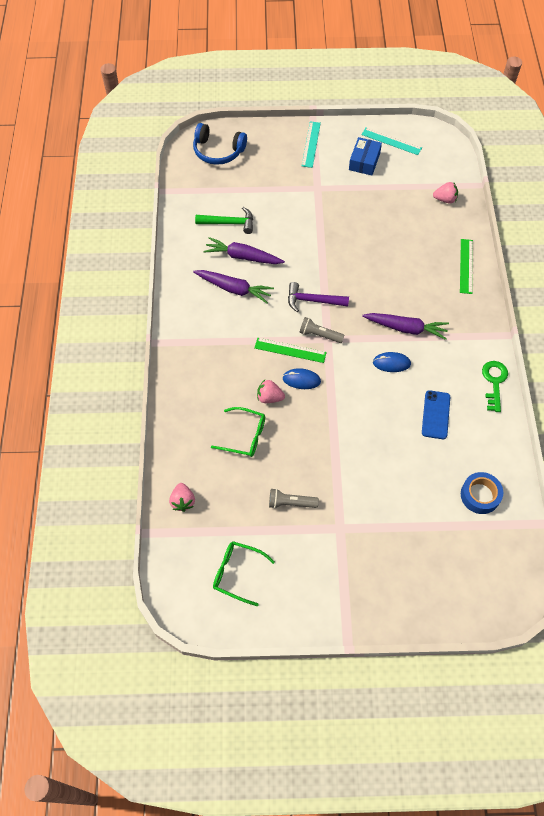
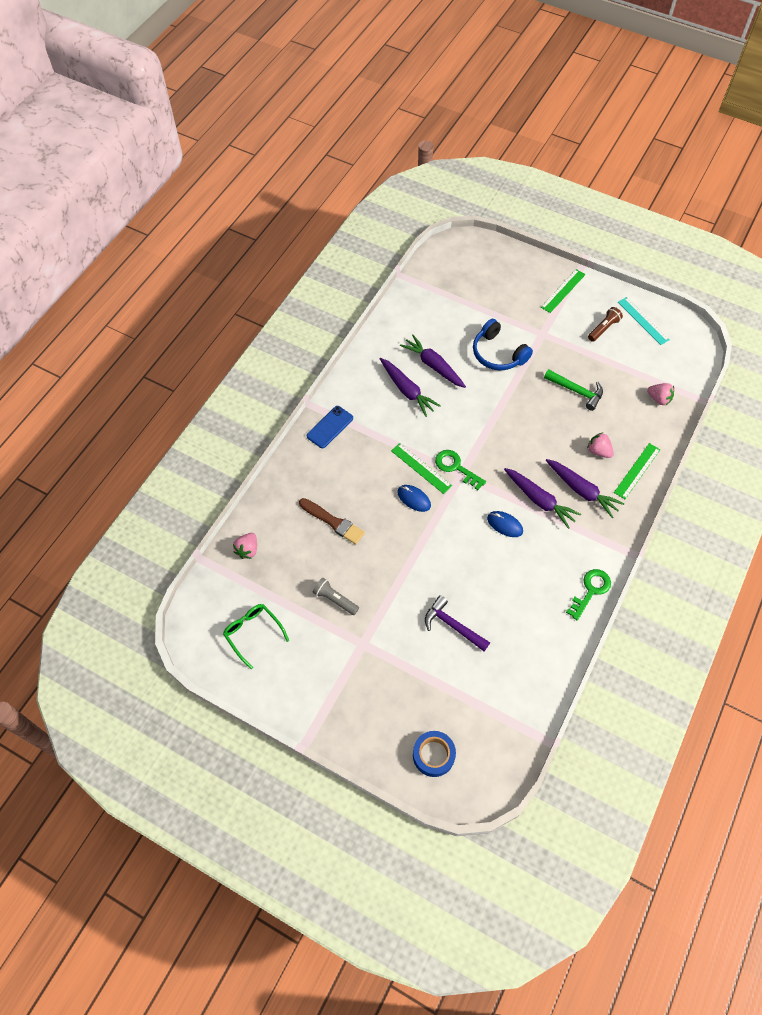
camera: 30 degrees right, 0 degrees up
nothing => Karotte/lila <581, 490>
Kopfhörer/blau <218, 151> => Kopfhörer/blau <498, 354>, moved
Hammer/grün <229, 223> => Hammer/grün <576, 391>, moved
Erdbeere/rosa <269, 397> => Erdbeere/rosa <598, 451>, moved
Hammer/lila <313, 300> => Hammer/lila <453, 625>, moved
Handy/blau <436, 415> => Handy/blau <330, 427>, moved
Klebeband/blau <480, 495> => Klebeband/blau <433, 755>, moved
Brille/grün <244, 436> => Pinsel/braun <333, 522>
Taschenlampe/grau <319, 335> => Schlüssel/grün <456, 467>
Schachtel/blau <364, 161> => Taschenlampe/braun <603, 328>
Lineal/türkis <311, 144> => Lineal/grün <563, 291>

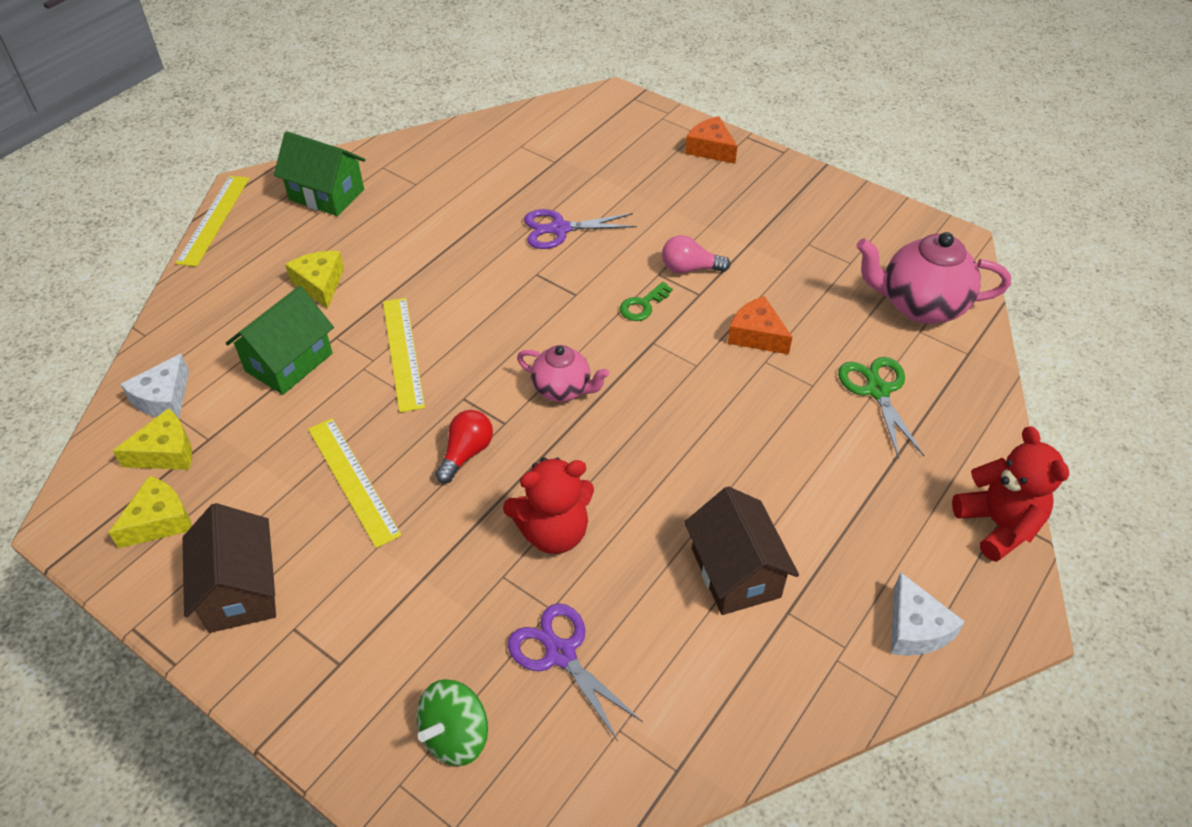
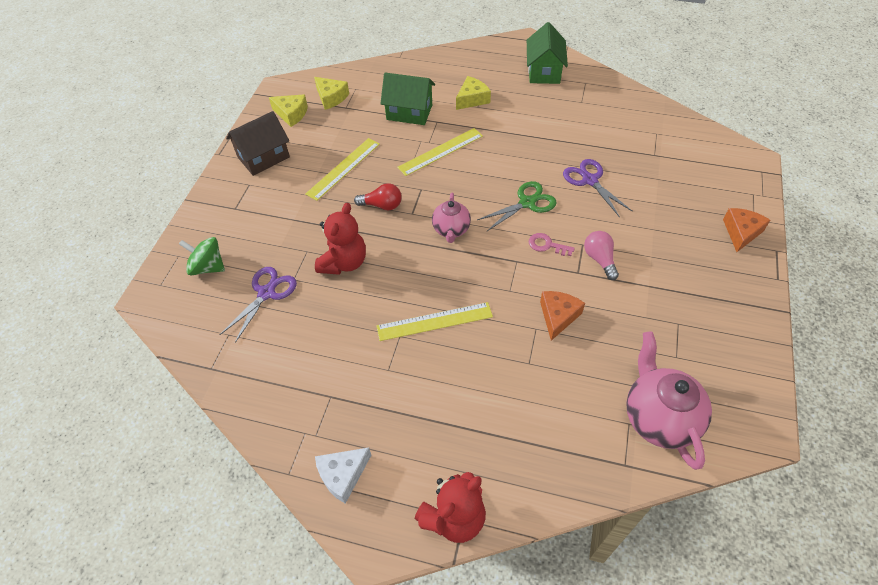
camera: 70 degrees right, 5 degrees up
Käse/weiß <164, 398> => nothing
Haus/braun <735, 572> => nothing
Lineal/gelb <214, 219> => Lineal/gelb <434, 321>, moved
Schere/grün <877, 390> => Schere/grün <527, 203>, moved
Schlüssel/grün <642, 305> => Schlüssel/rosa <547, 245>
Teddybär/rot <553, 532> => Teddybär/rot <344, 262>, 120 degrees counterclockwise

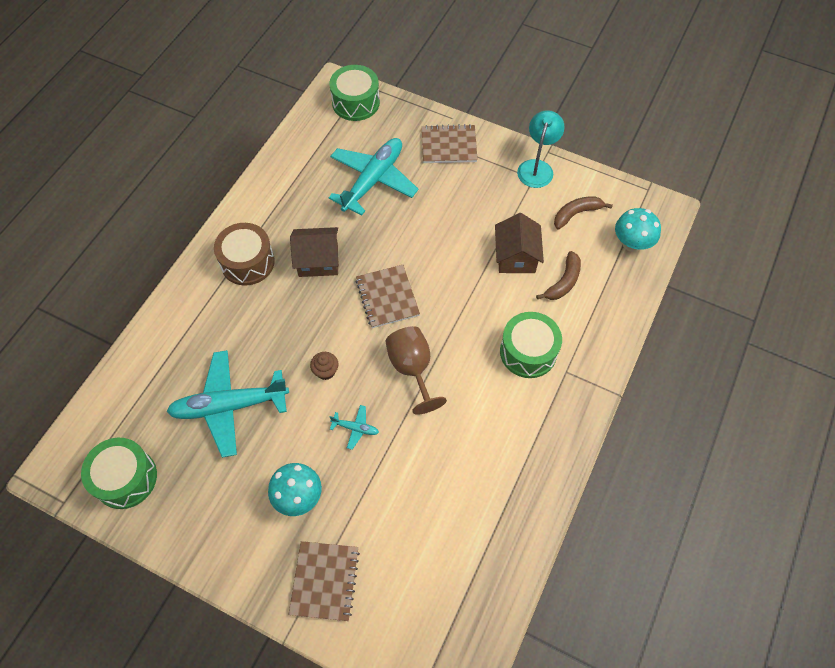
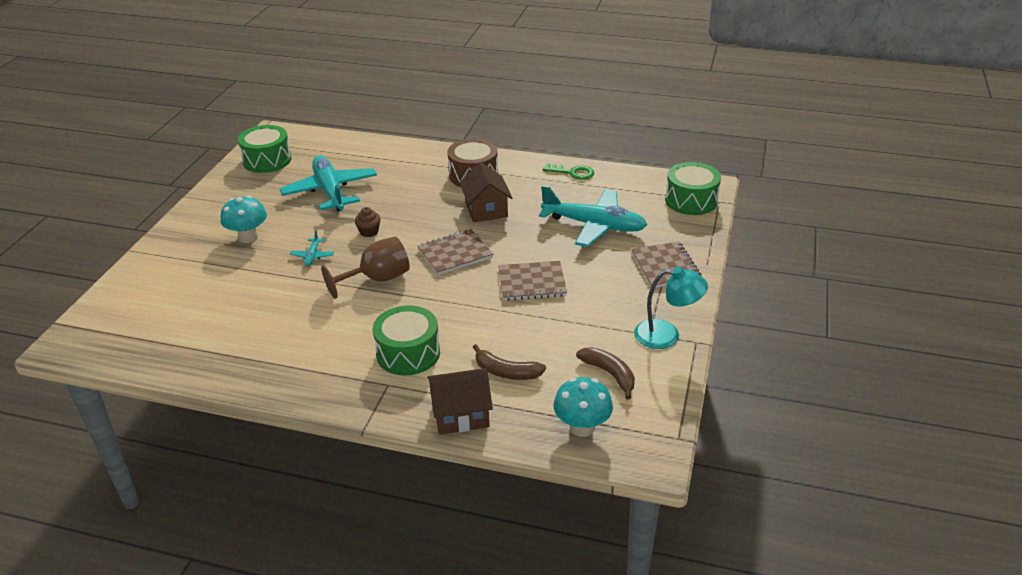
camera: 80 degrees right, 25 degrees down
nothing => Schlüssel/grün <573, 173>
Notizbuch/braun <324, 581> => Notizbuch/braun <532, 283>, moved
Haus/braun <516, 256> => Haus/braun <461, 414>, moved

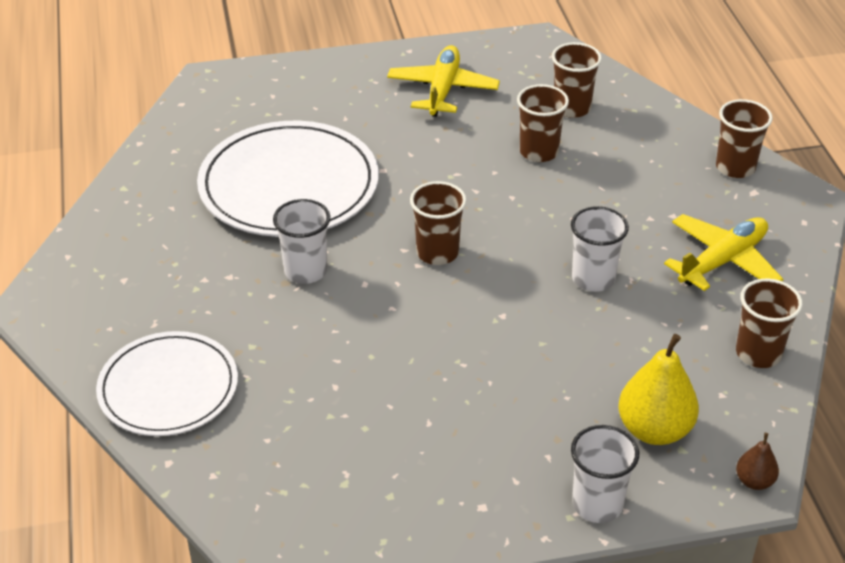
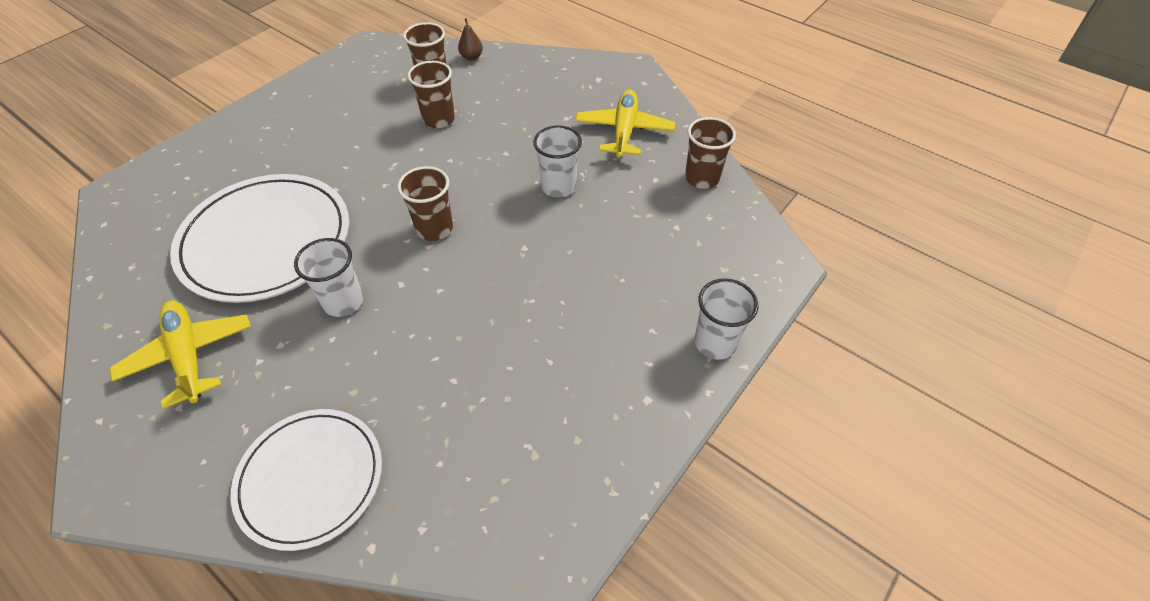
camera: 40 degrees left, 10 degrees up
Birne/gelb <654, 430> => nothing
Becher/braun <735, 167> => nothing
Flugzeug/gelb <442, 90> => Flugzeug/gelb <188, 356>, moved
Birne/braun <754, 481> => Birne/braun <471, 57>, moved

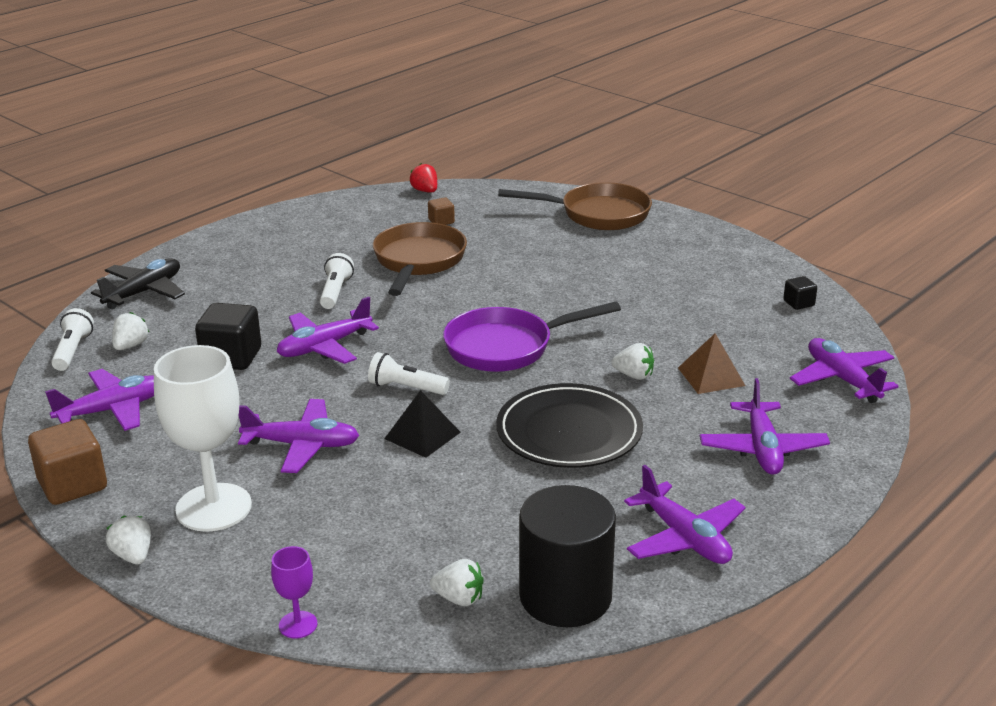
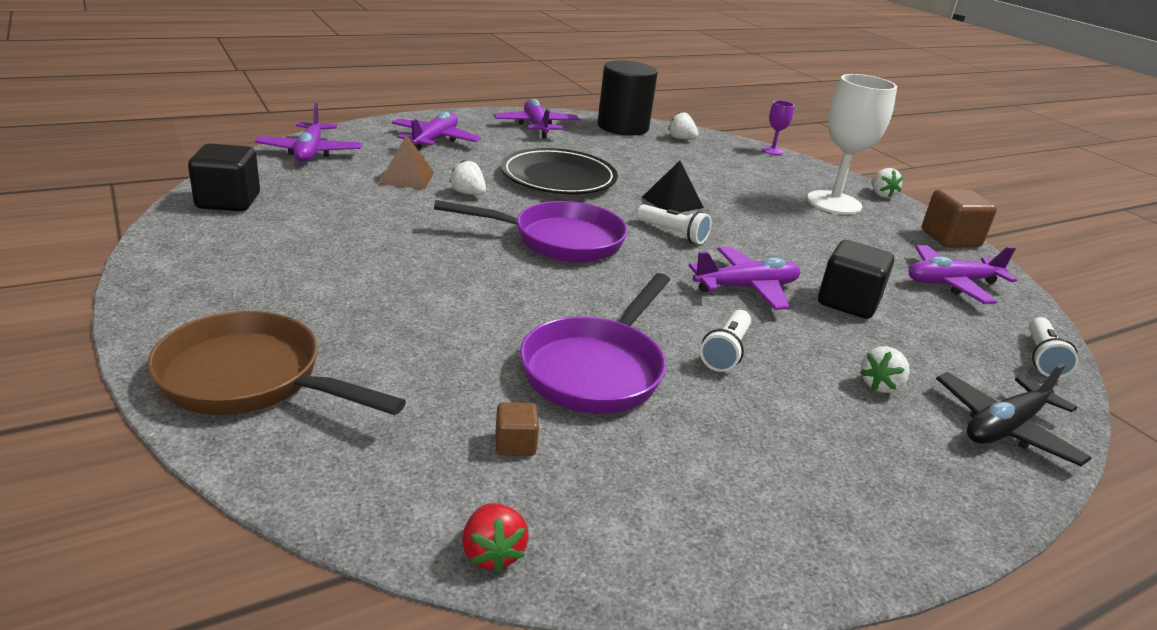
camera: 165 degrees left, 0 degrees up
Flugzeug/lila <302, 445> => nothing
Erdbeere/weiß <131, 345> => Erdbeere/weiß <880, 385>, moved
Pfanne/braun <418, 261> => Pfanne/lila <596, 369>
Kubus/schwarz <798, 303> => Kubus/schwarz <228, 201>, x1.94

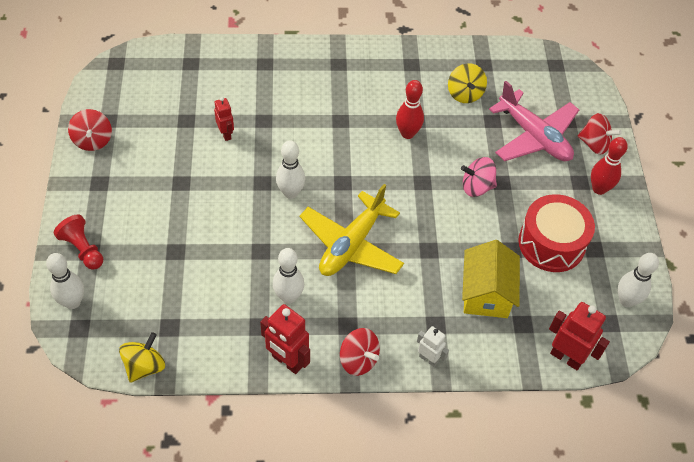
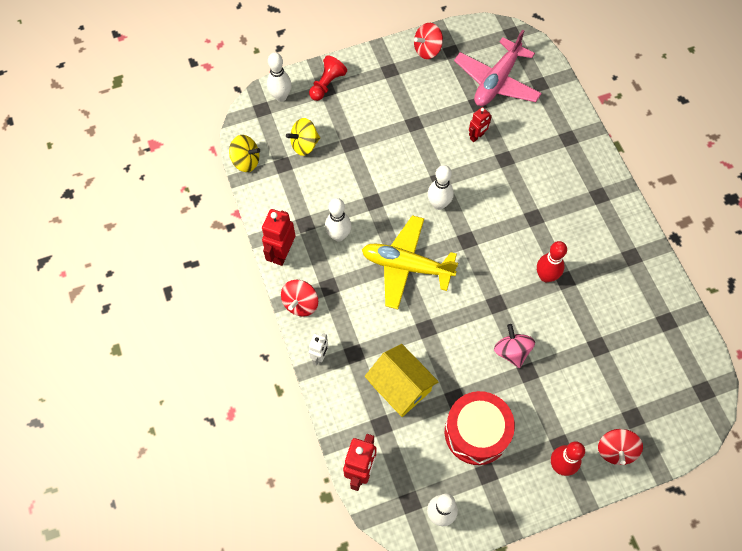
camera: 75 degrees right, 10 degrees up
Kreisel/gelb <465, 94> => Kreisel/gelb <304, 144>, moved
Flugzeug/rosa <534, 136> => Flugzeug/rosa <496, 81>, moved
Haus/gelb <486, 293> => Haus/gelb <400, 387>, 60 degrees clockwise

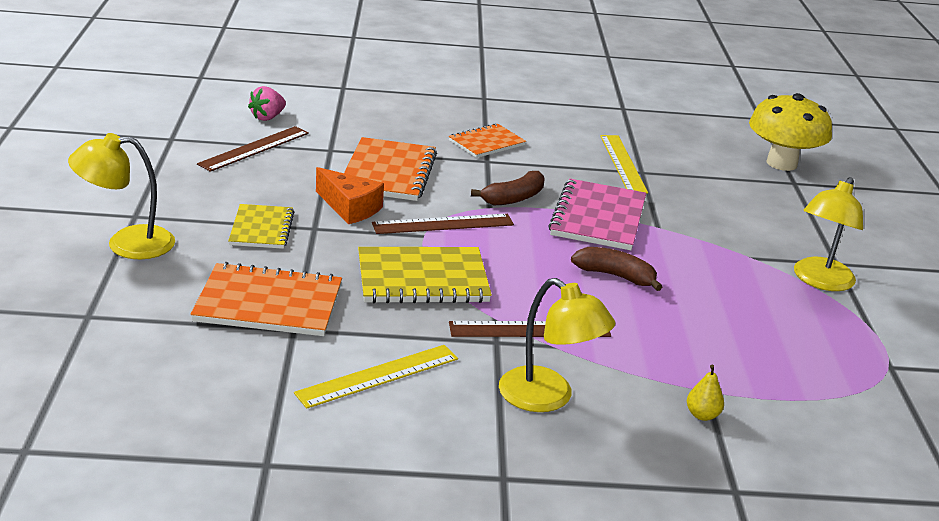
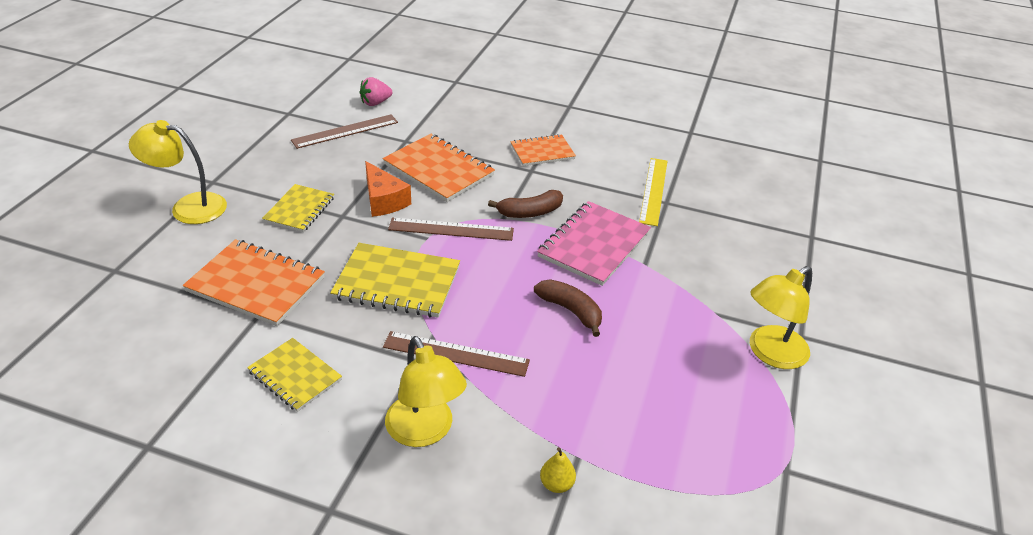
camera: 20 degrees right, 10 degrees up
Pilz/gelb <781, 163> => nothing
Lineal/gelb <378, 376> => Notizbuch/gelb <295, 376>
Notizbuch/orange <388, 172> => Notizbuch/orange <438, 170>, 75 degrees counterclockwise

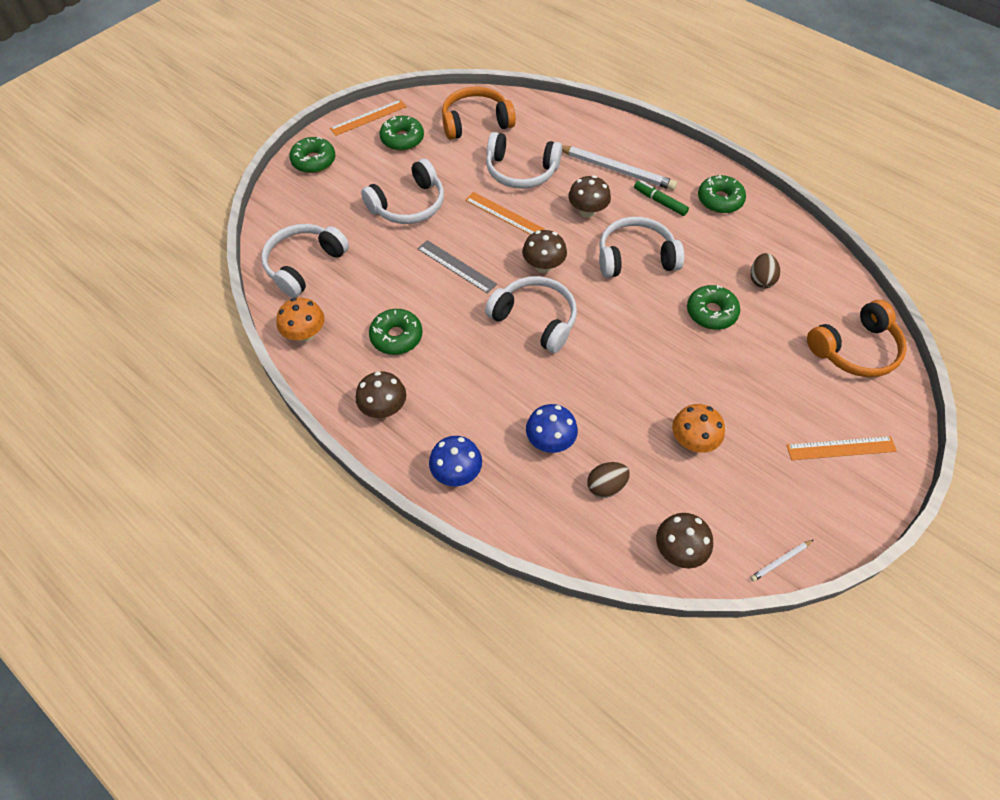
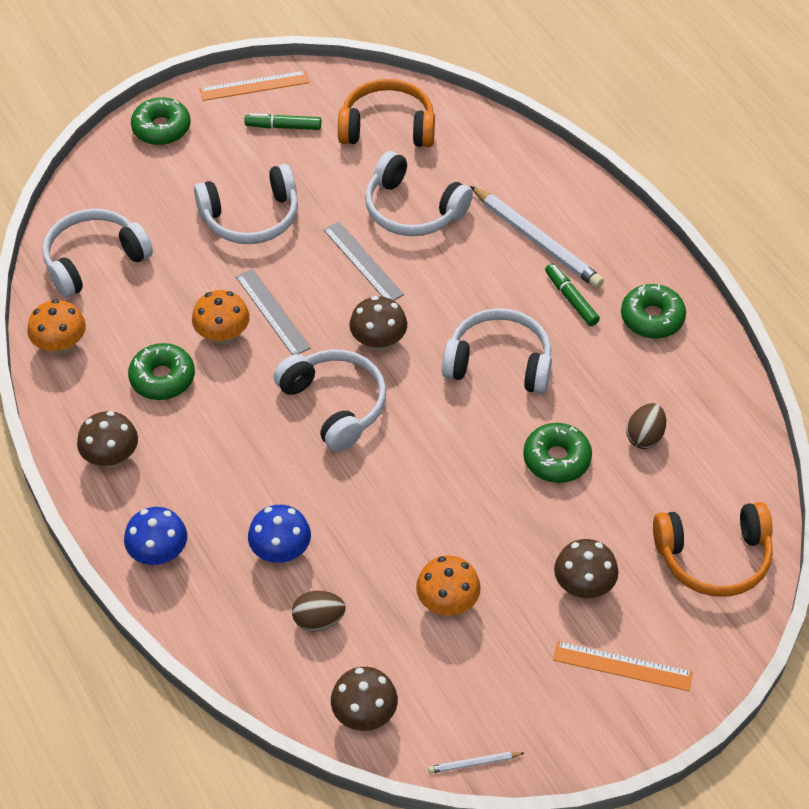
camera: 20 degrees right, 5 degrees down
nothing => Pilz/orange <223, 334>
Pilz/braun <587, 211> => Pilz/braun <584, 585>, moved
Donut/grün <402, 139> => Filzstift/grün <283, 127>
Lineal/orange <504, 214> => Lineal/grau <363, 262>

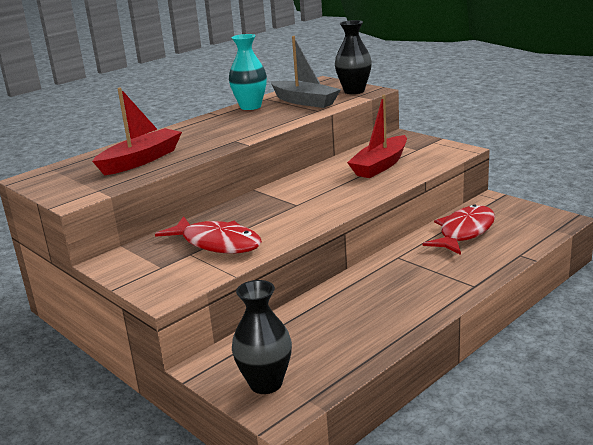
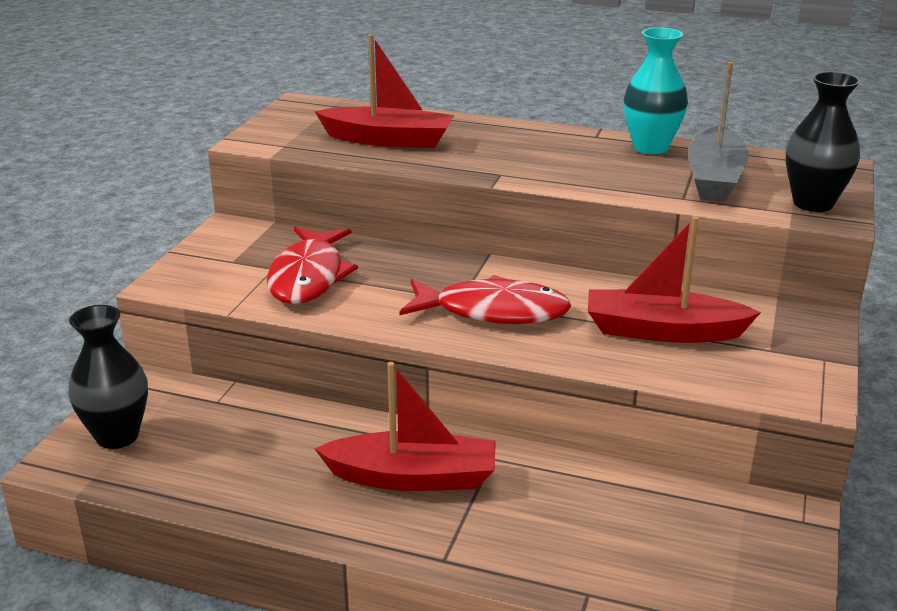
camera: 60 degrees right, 5 degrees up
nothing => Boot/rot <413, 477>
Fisch/rot <464, 232> => Fisch/rot <493, 311>, moved

